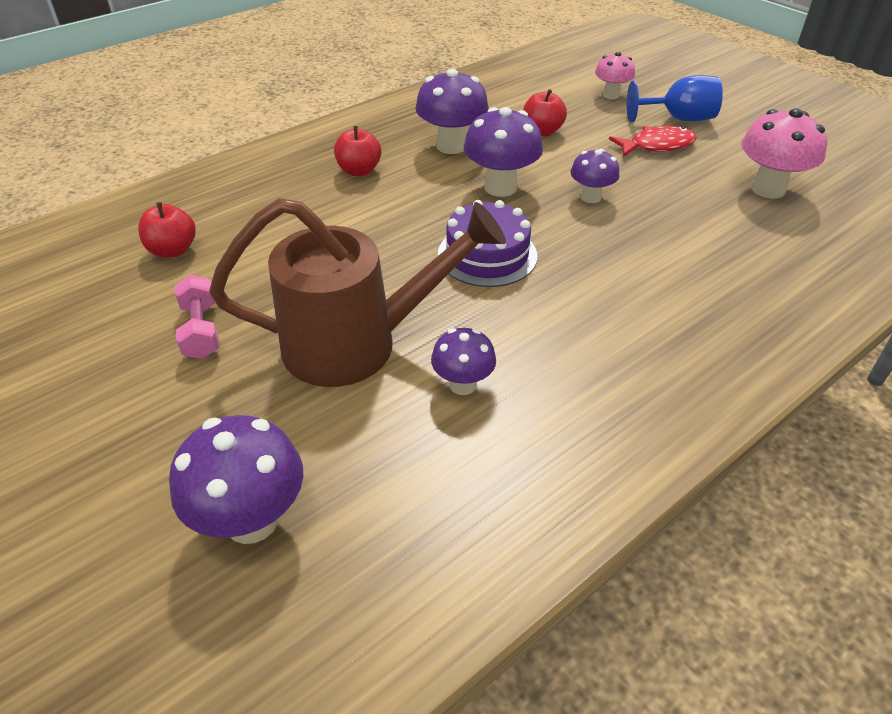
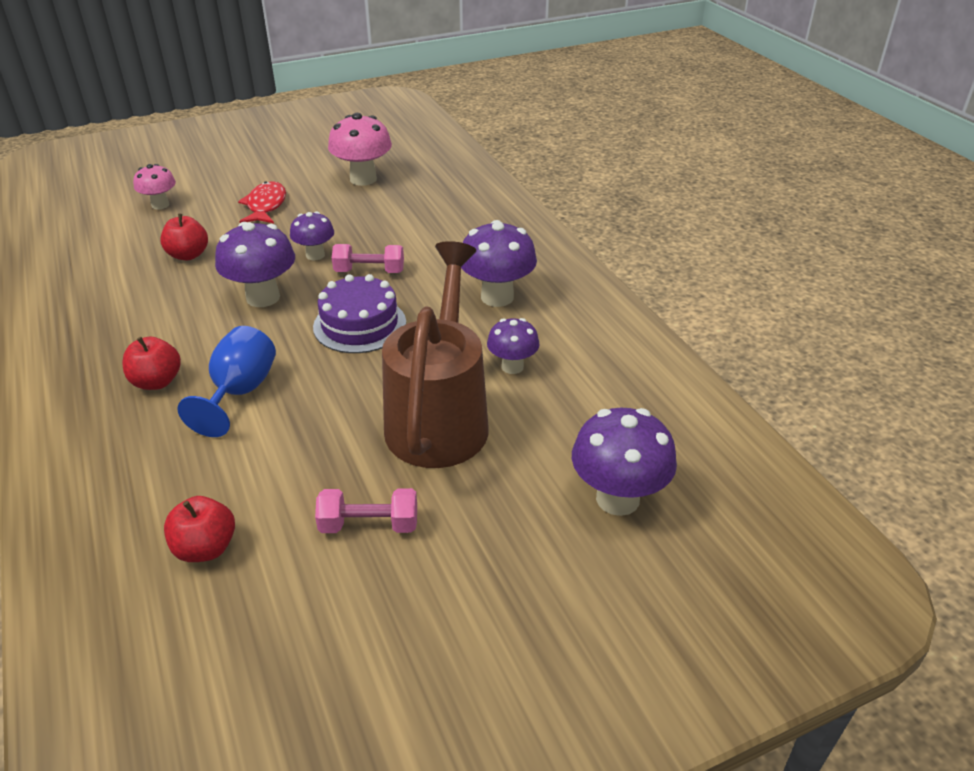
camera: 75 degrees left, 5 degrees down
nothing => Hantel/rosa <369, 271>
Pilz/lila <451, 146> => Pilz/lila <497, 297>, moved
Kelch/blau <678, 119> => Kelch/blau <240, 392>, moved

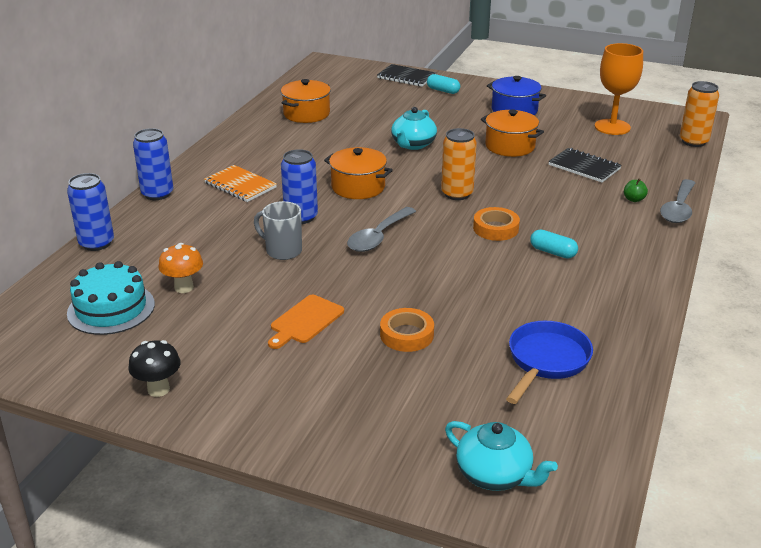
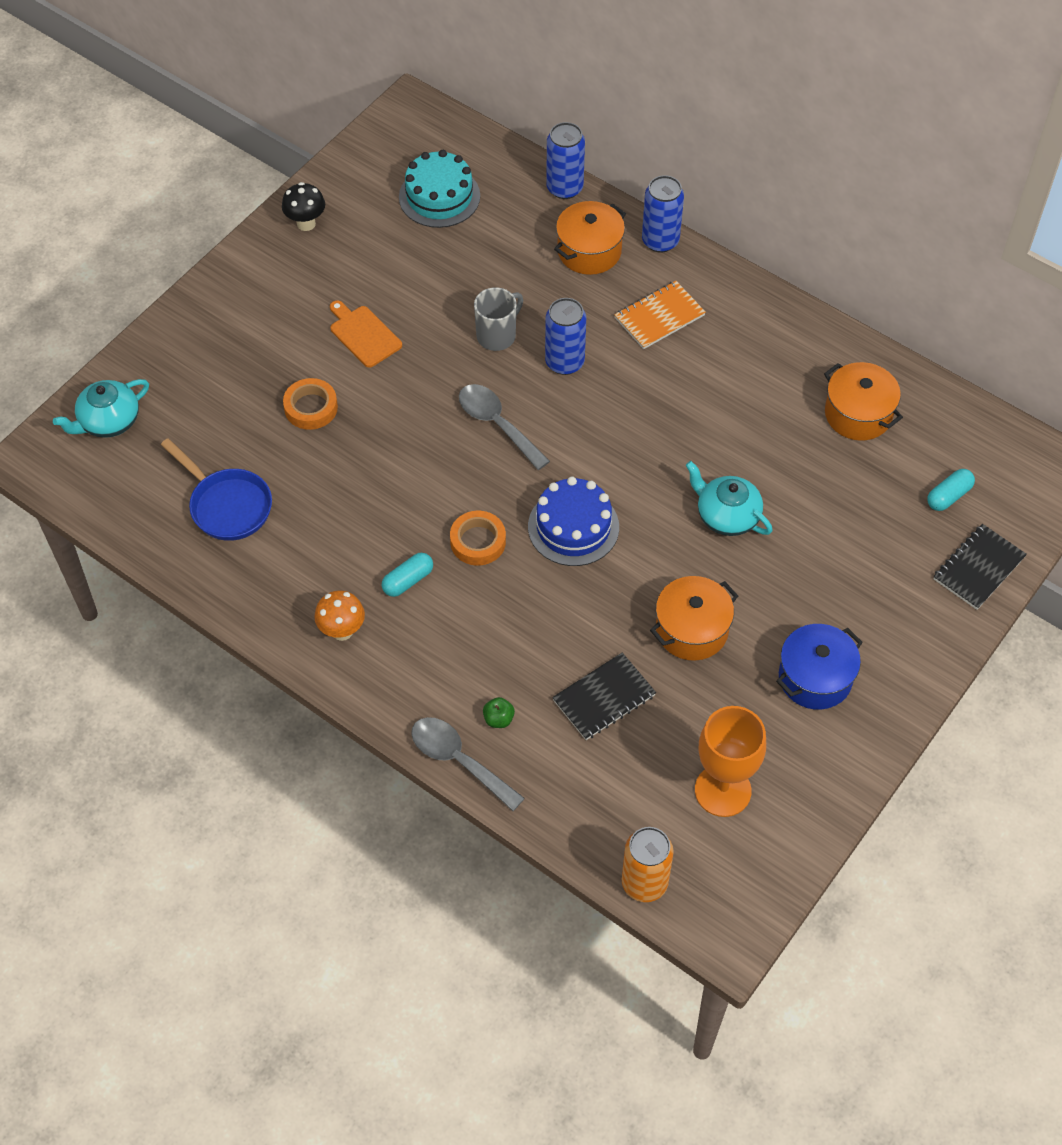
camera: 105 degrees right, 25 degrees up
Pilz/orange <184, 287> => Pilz/orange <342, 631>, moved
Kochtopf/orange <358, 187> => Kochtopf/orange <589, 251>, moved
Kapsel/türkis <443, 91> => Kapsel/türkis <948, 496>, moved
Dose/orange <457, 194> => Kuchen/blau <573, 527>

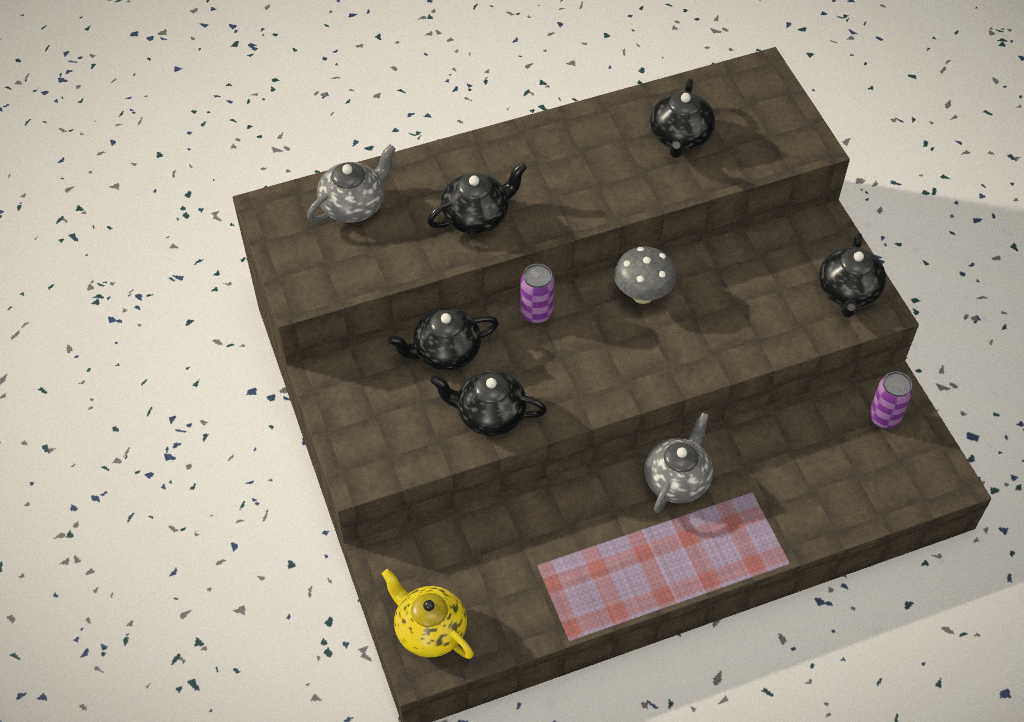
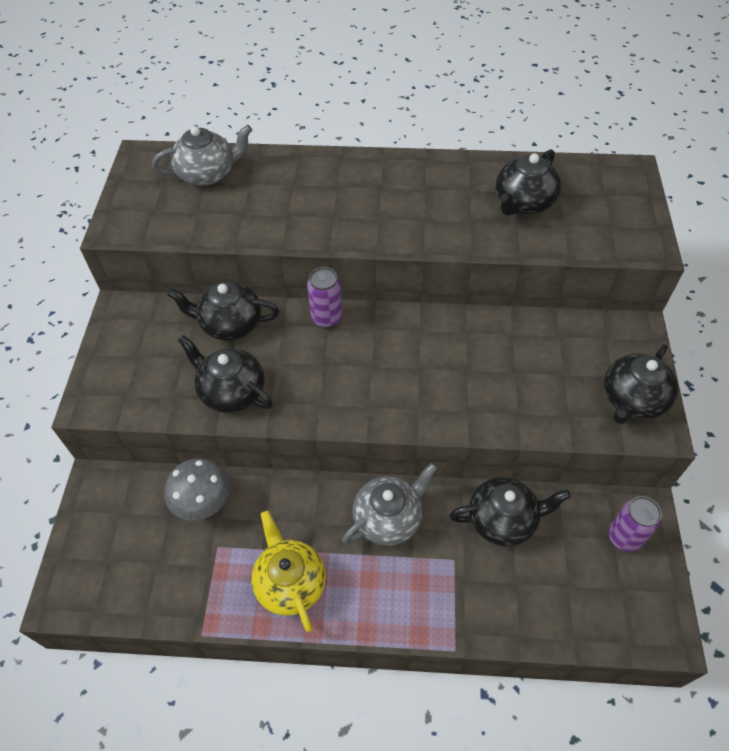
camera: 25 degrees right, 0 degrees up
Teekanne/gelb <429, 630> => Teekanne/gelb <290, 582>, moved
Teekanne/schwarz <477, 217> => Teekanne/schwarz <503, 520>, moved
Pilz/grau <642, 295> => Pilz/grau <204, 504>, moved

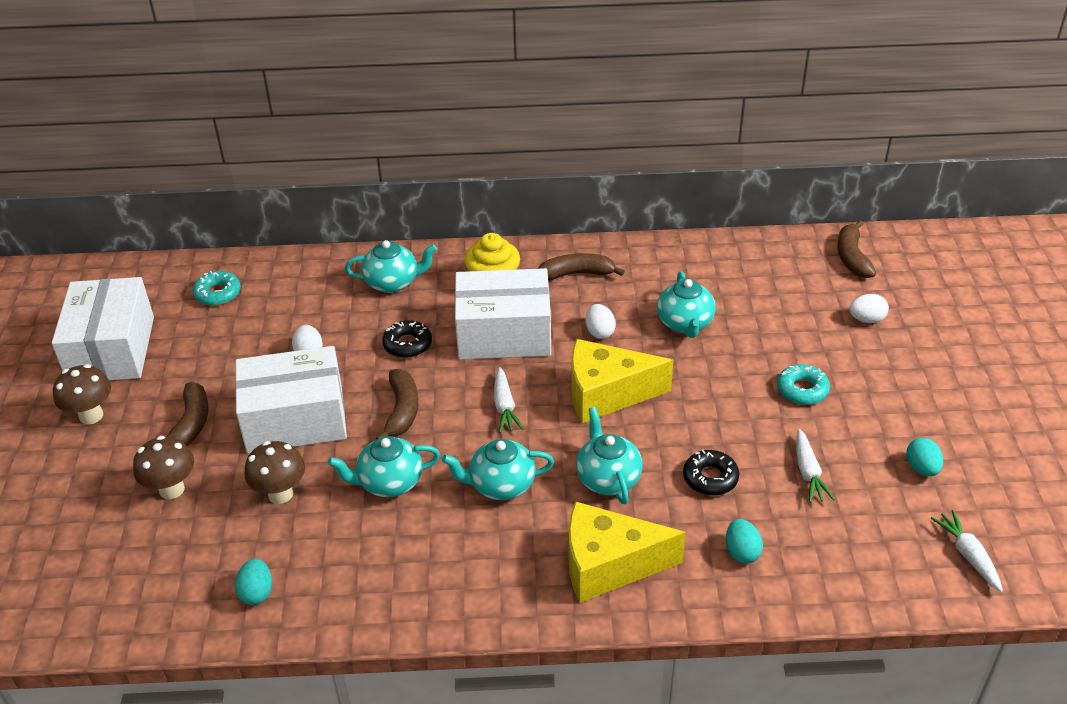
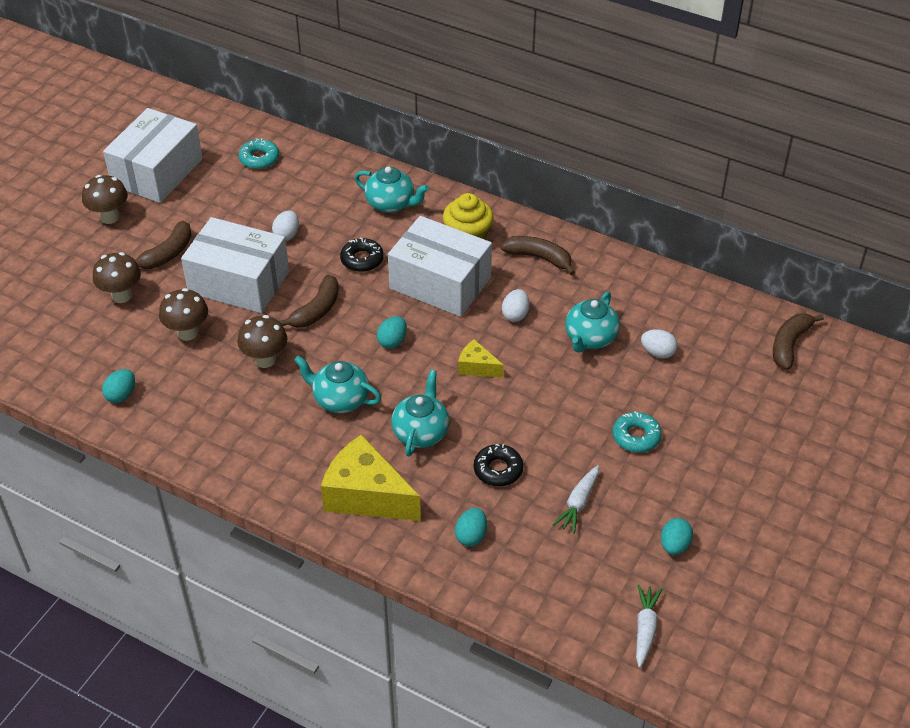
camera: 30 degrees right, 5 degrees up
Ei/weiß <866, 319> => Ei/weiß <657, 353>, moved
Teekanne/türkis <389, 482> => Pilz/braun <265, 360>
Karotte/weiß <504, 406> => Ei/türkis <392, 341>
Käse/gelb <606, 394> => Käse/gelb <477, 367>, x0.50

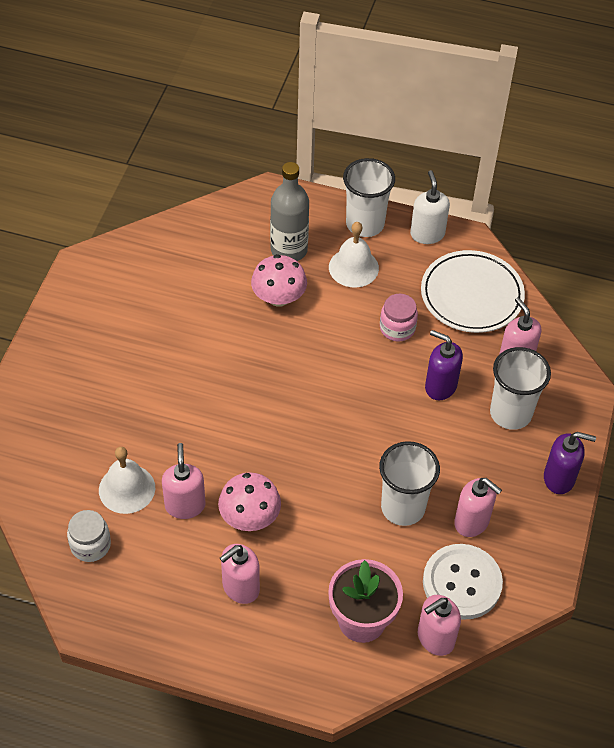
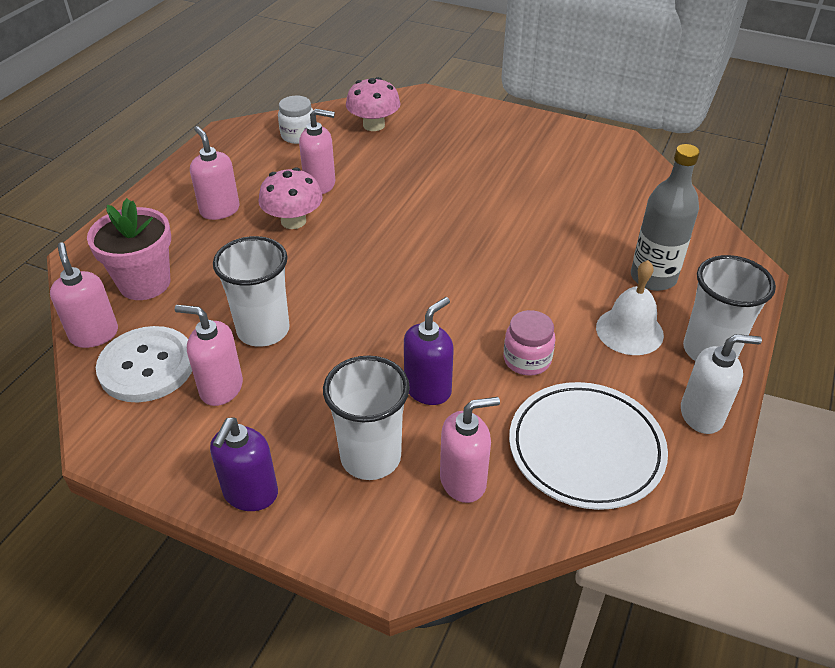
camera: 100 degrees right, 10 degrees down
Glocke/weiß <127, 489> => nothing
Pilz/rosa <279, 297> => Pilz/rosa <374, 125>, moved
Seifenspender/rosa <472, 522> => Seifenspender/rosa <221, 388>, 60 degrees clockwise

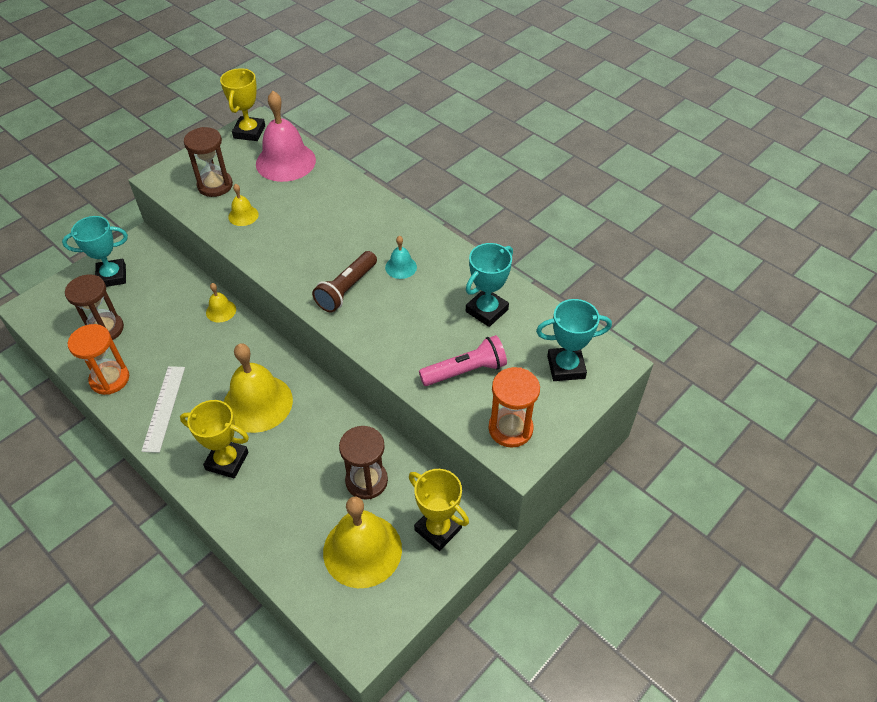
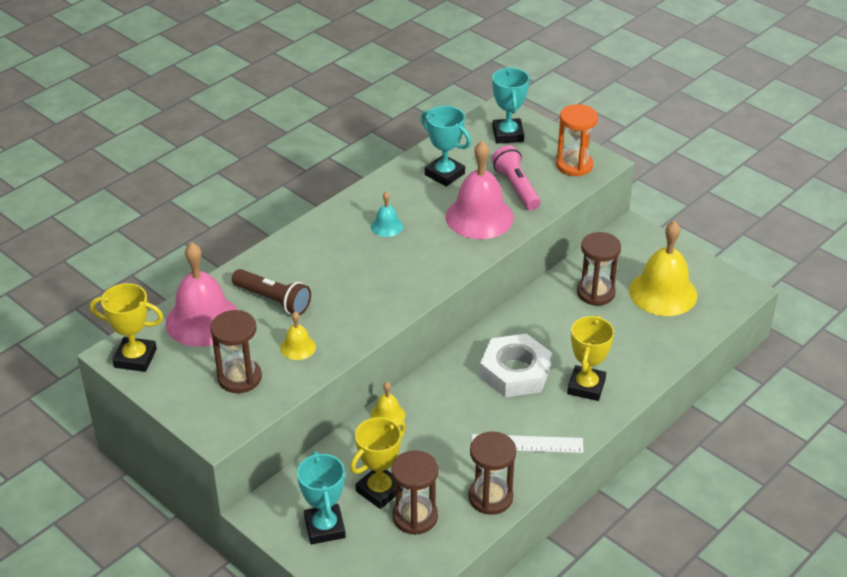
camera: 90 degrees left, 10 degrees down
nothing => Glocke/rosa <479, 217>
Taschenlampe/braun <346, 289> => Taschenlampe/braun <273, 300>, moved
Pokal/gelb <438, 529> => Pokal/gelb <379, 490>, moved
Glocke/gelb <257, 403> => Sechskantmutter/weiß <515, 372>
Sanduhr/orange <110, 379> => Sanduhr/braun <490, 497>

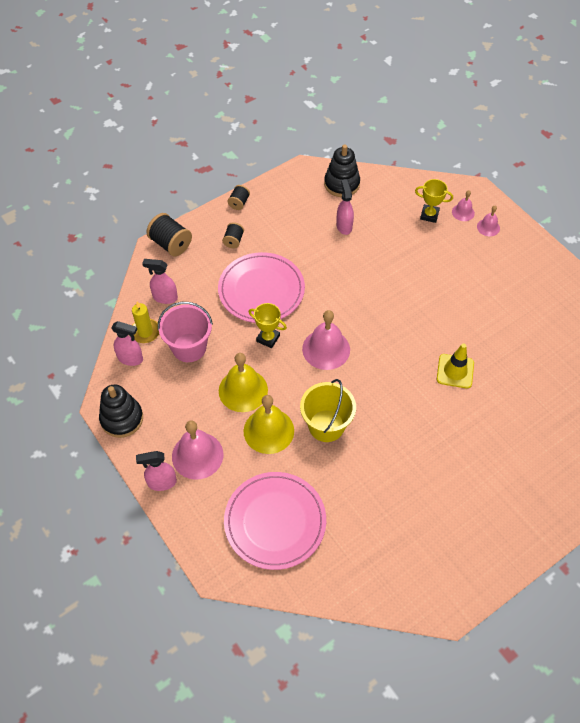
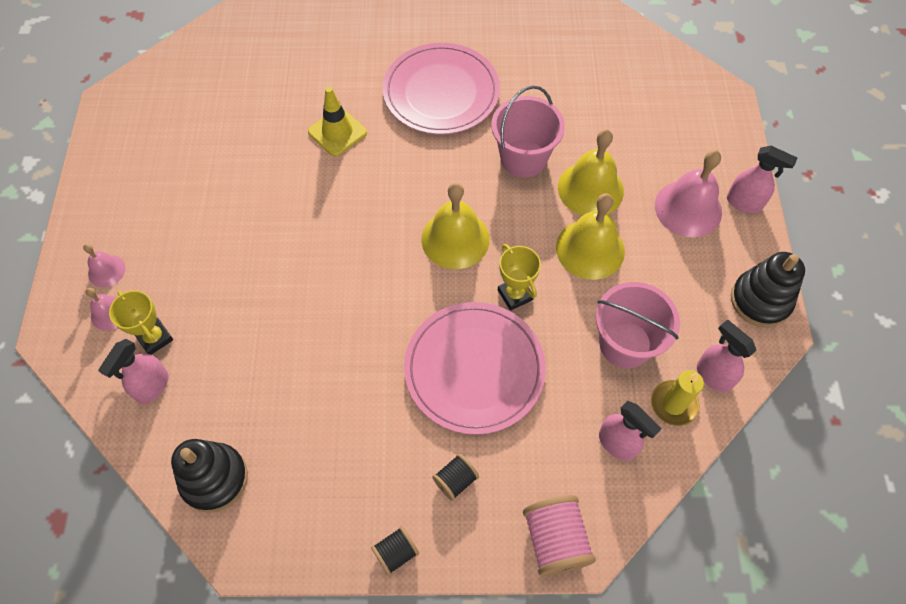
camera: 145 degrees left, 5 degrees up
Teller/rosa <275, 521> => Teller/rosa <441, 92>, moved
Sprühflasche/rosa <344, 226> => Sprühflasche/rosa <152, 386>, moved
Garnrolle/schwarz <171, 244> => Garnrolle/rosa <555, 540>
Eimer/gelb <326, 426> => Eimer/rosa <523, 158>
Glocke/rosa <326, 349> => Glocke/gelb <455, 239>

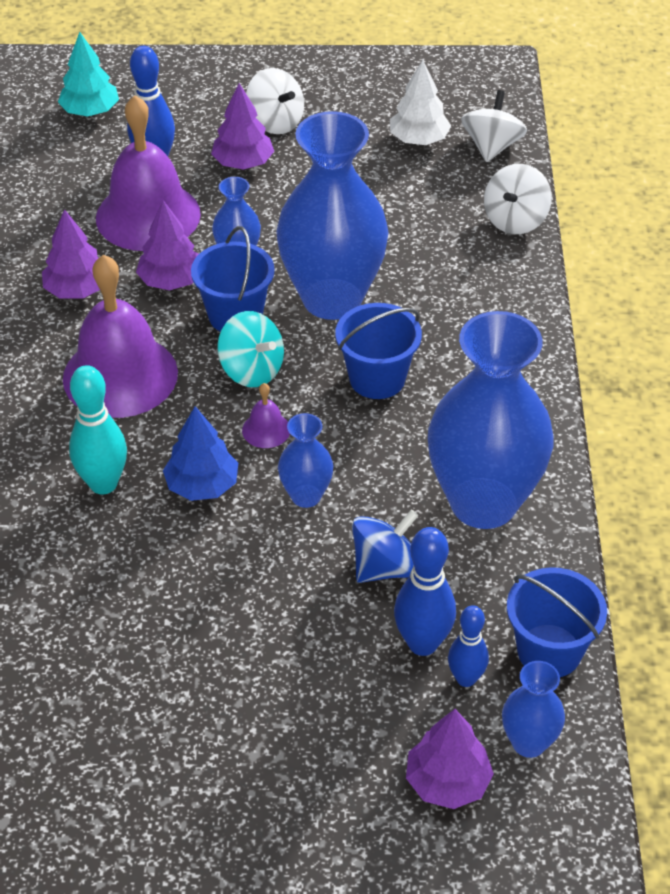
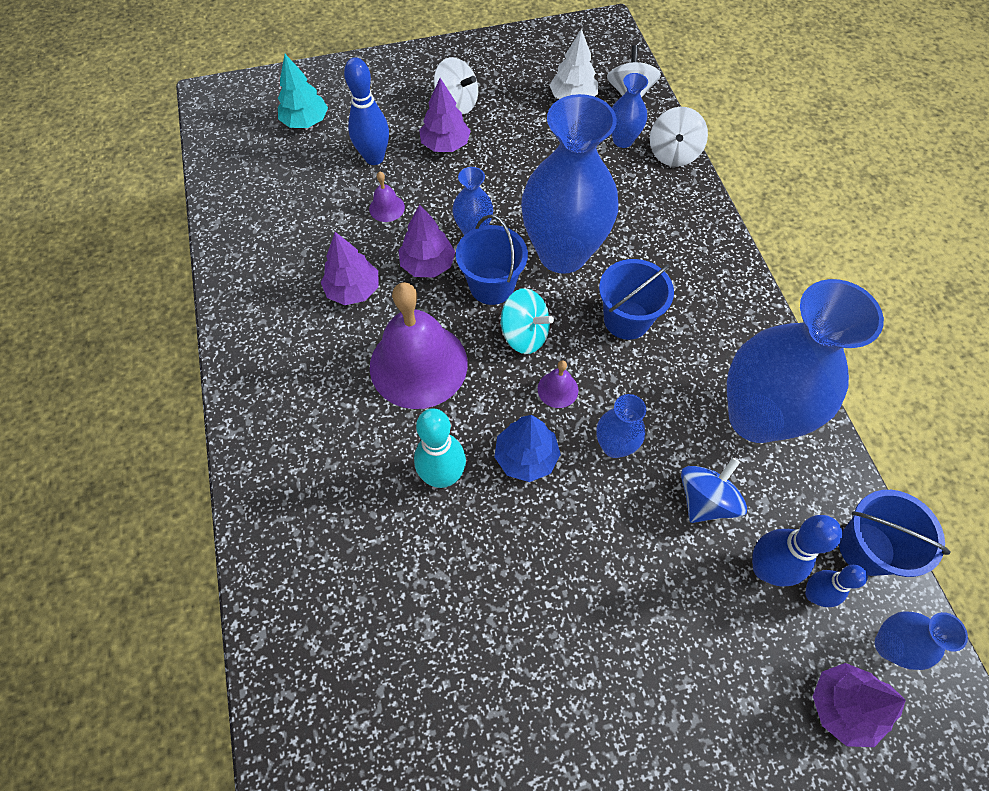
camera: 15 degrees left, 15 degrees up
nothing => Vase/blau <623, 140>
Glocke/lila <148, 216> => Glocke/lila <387, 208>, x0.41

